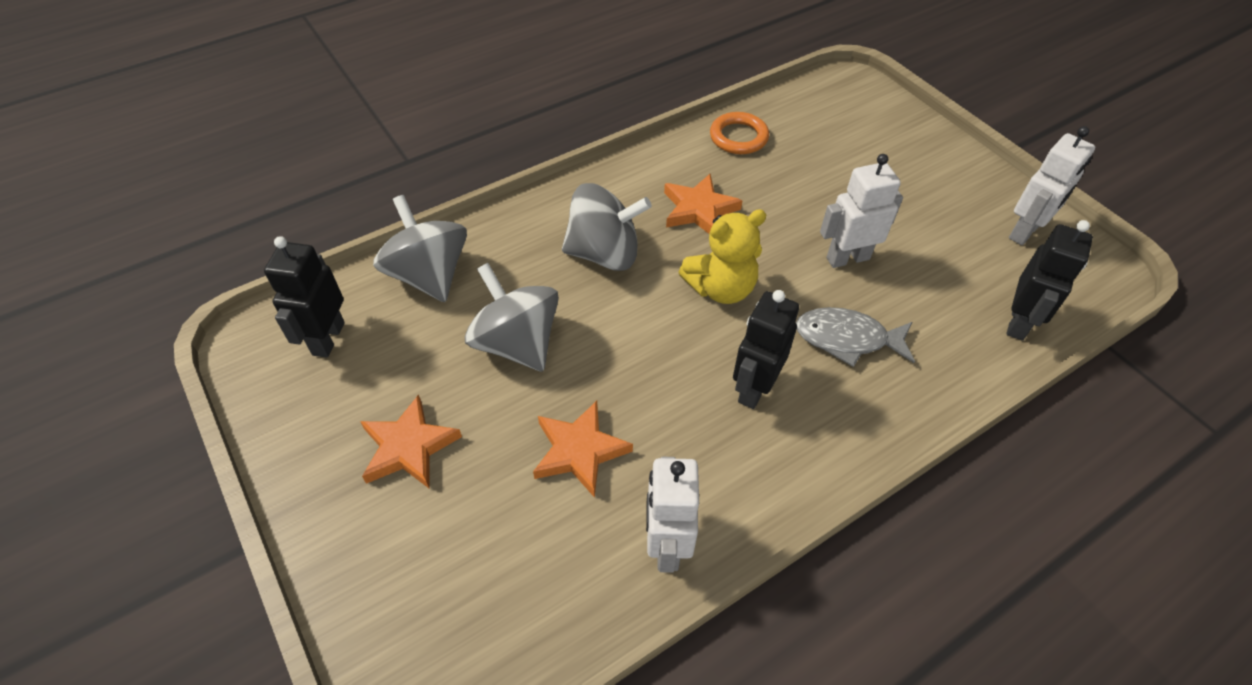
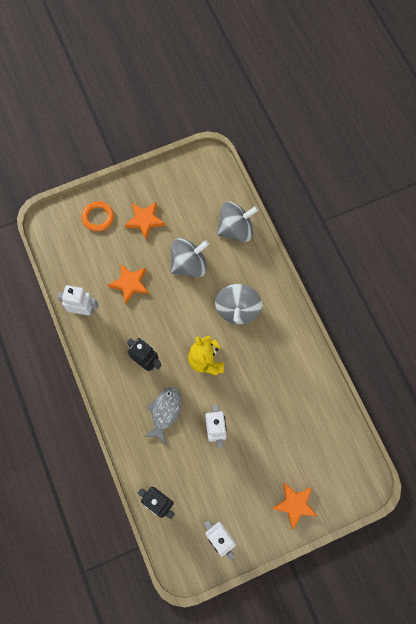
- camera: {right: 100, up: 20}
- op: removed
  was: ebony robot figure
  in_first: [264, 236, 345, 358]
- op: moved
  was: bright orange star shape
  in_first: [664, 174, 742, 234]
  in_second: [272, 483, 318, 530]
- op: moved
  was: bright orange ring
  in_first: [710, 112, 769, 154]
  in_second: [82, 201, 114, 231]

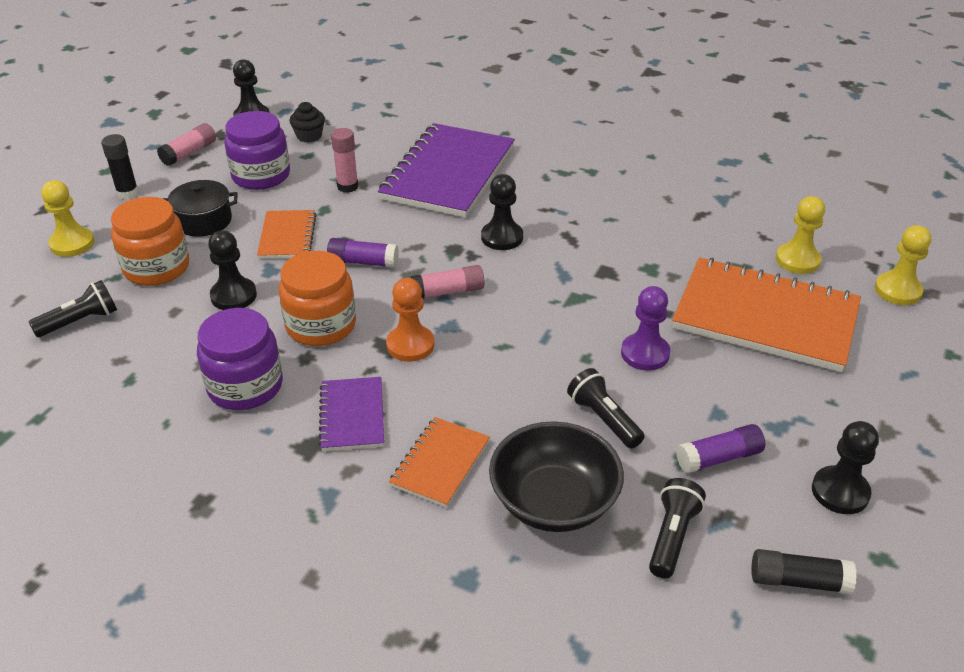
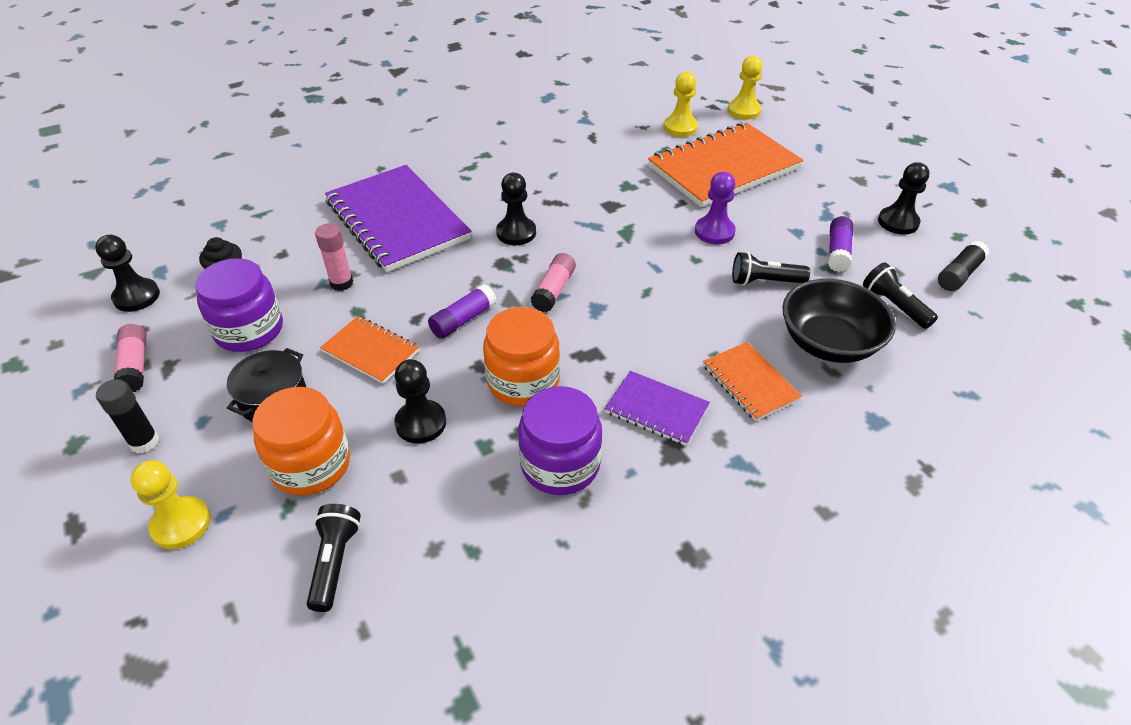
- camera: {right: -55, up: 5}
- op: removed
  was: bright orange chess pawn
  in_first: [386, 278, 434, 362]

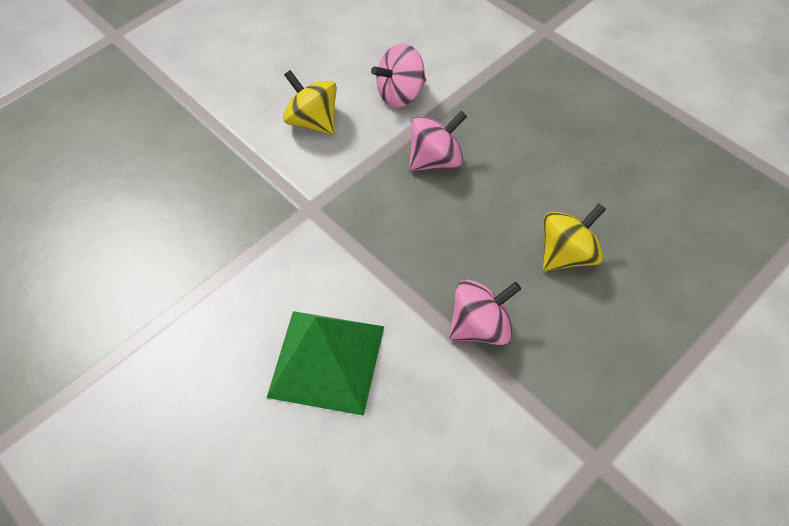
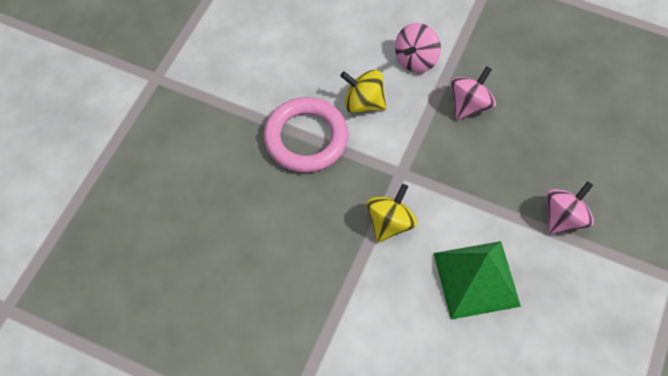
- camera: {right: -25, up: 5}
- op: moved
  was: yellow toy top
  in_first: [543, 204, 606, 271]
  in_second: [367, 184, 417, 243]
- op: added
  now: rosy ring
  in_second: [264, 97, 348, 173]

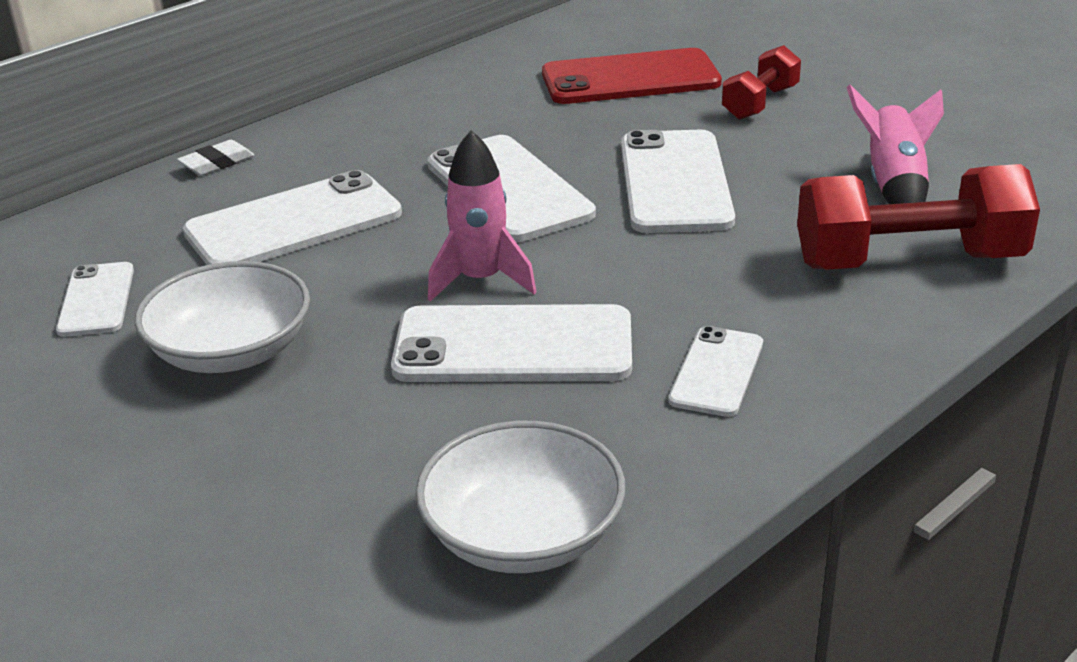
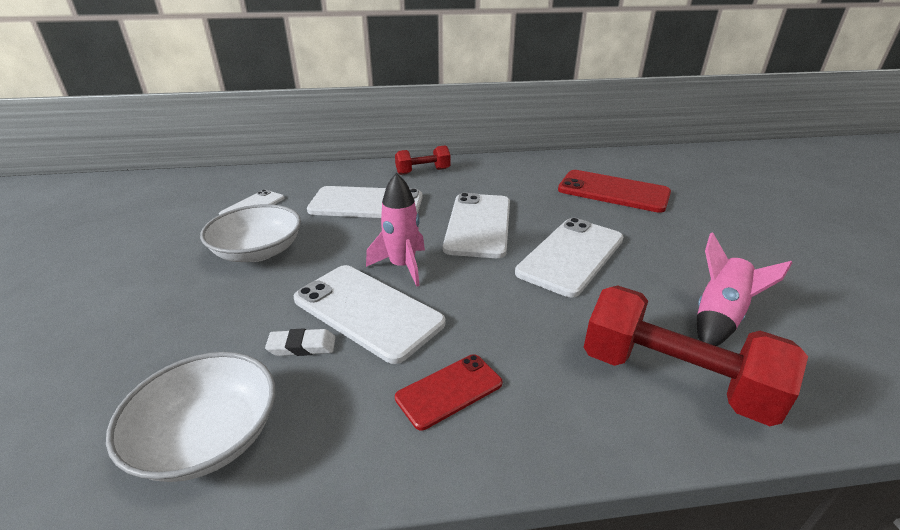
- camera: {right: 35, up: 0}
- op: moved
  was: snow-white eraser
  in_first: [177, 140, 254, 175]
  in_second: [265, 328, 336, 356]
- op: recoloured
  was: snow-white phone
  now: scarlet phone
  in_first: [668, 326, 763, 417]
  in_second: [395, 354, 502, 430]
- op: moved
  was: scarlet hand weight
  in_first: [722, 45, 801, 120]
  in_second: [395, 145, 451, 175]

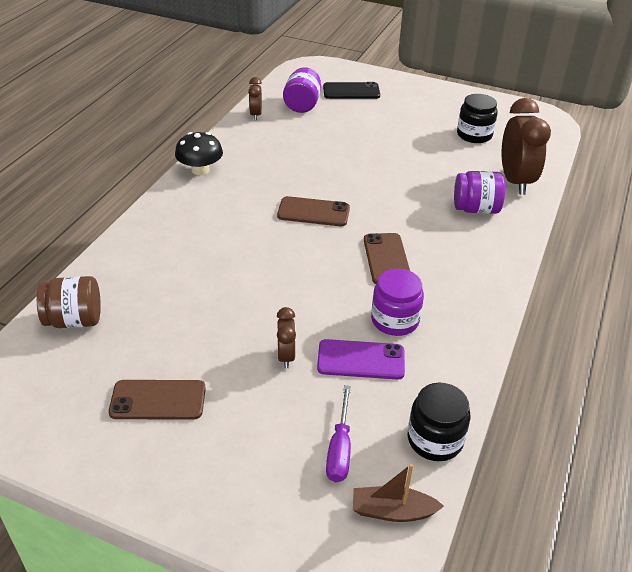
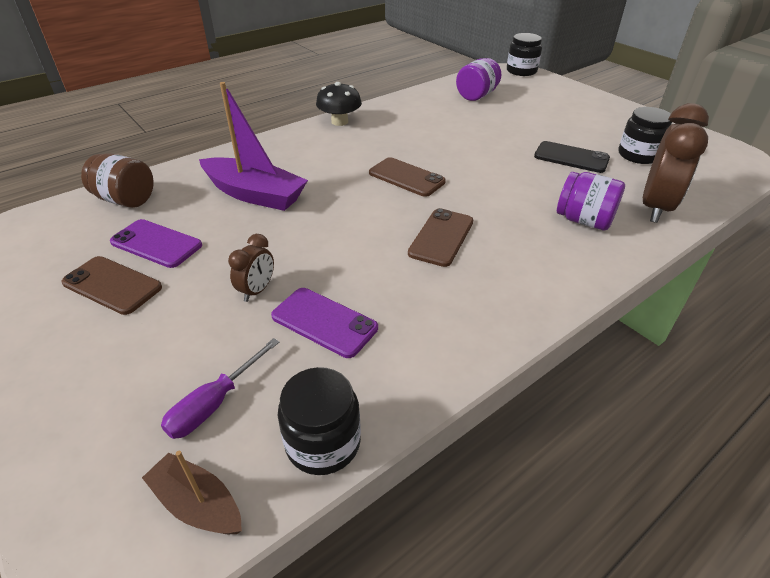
- camera: {right: 30, up: 0}
- op: removed
  was: brown bedside clock
  in_first: [248, 77, 262, 120]
- op: moved
  was: ebony phone
  in_first: [323, 82, 380, 99]
  in_second: [534, 141, 610, 173]
- op: removed
  was: royal purple preserve jar
  in_first: [371, 269, 424, 336]
- op: added
  now: royal purple phone
  in_second: [110, 219, 202, 268]
- op: added
  now: royal purple toy boat
  in_second: [199, 82, 308, 211]
- op: added
  now: ebony preserve jar
  in_second: [507, 33, 542, 76]

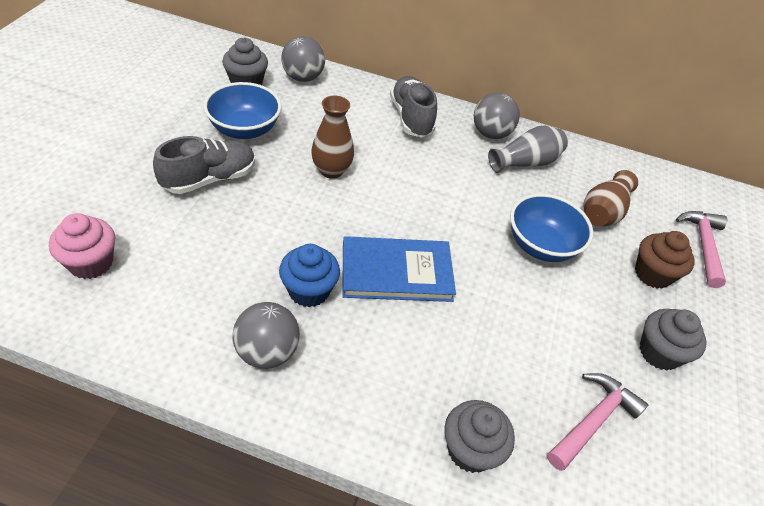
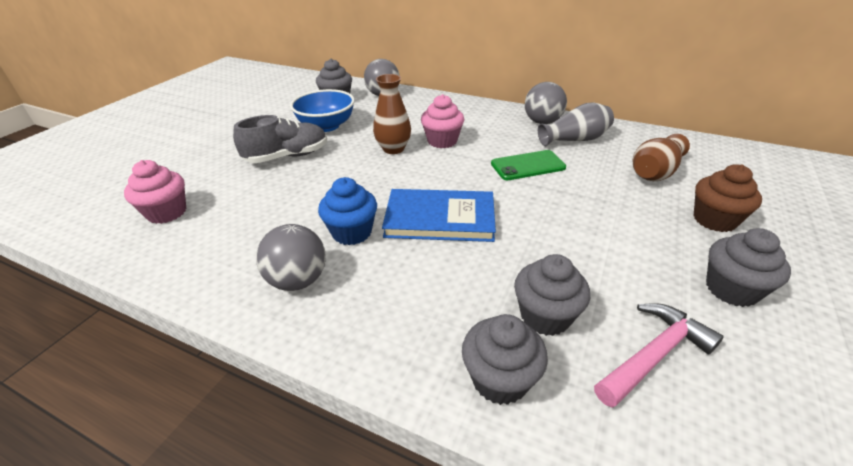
- camera: {right: 15, up: -10}
- op: removed
  was: grey sneaker
  in_first: [390, 76, 437, 138]
- op: removed
  was: royal blue serving bowl
  in_first: [510, 194, 593, 262]
- op: removed
  was: rosy hammer
  in_first: [676, 211, 727, 288]
- op: added
  now: rosy muffin
  in_second: [421, 94, 464, 148]
- op: added
  now: green phone
  in_second: [491, 150, 566, 180]
- op: added
  now: grey muffin
  in_second: [514, 254, 590, 336]

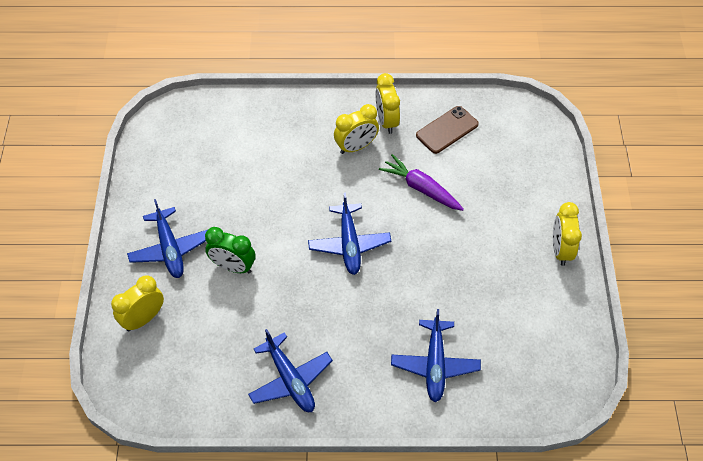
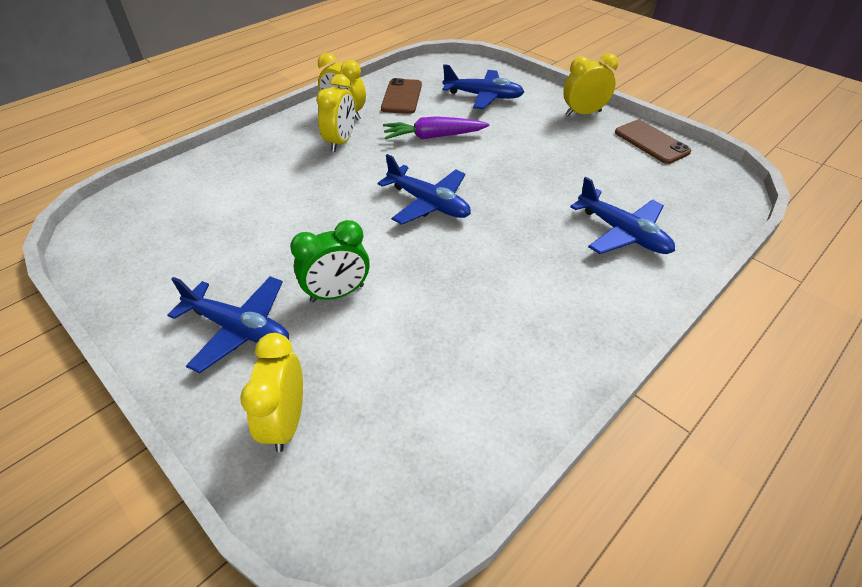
- camera: {right: -45, up: -10}
- op: moved
  was: royal blue plane
  in_first: [248, 329, 333, 412]
  in_second: [443, 64, 524, 109]
- op: turned
  was: yellow bedside clock
  in_first: [553, 202, 582, 266]
  in_second: [563, 53, 618, 116]
  clockwise: 120
- op: added
  now: brown phone
  in_second: [615, 120, 691, 164]

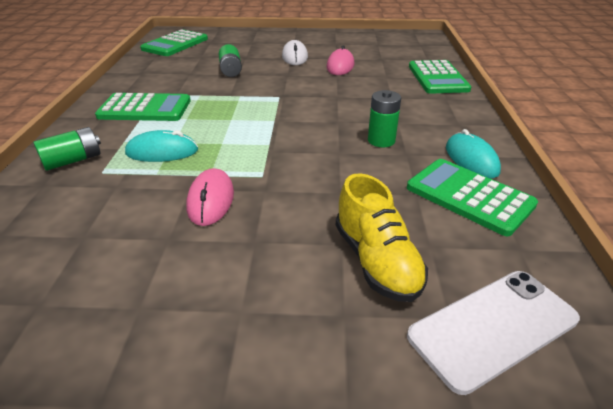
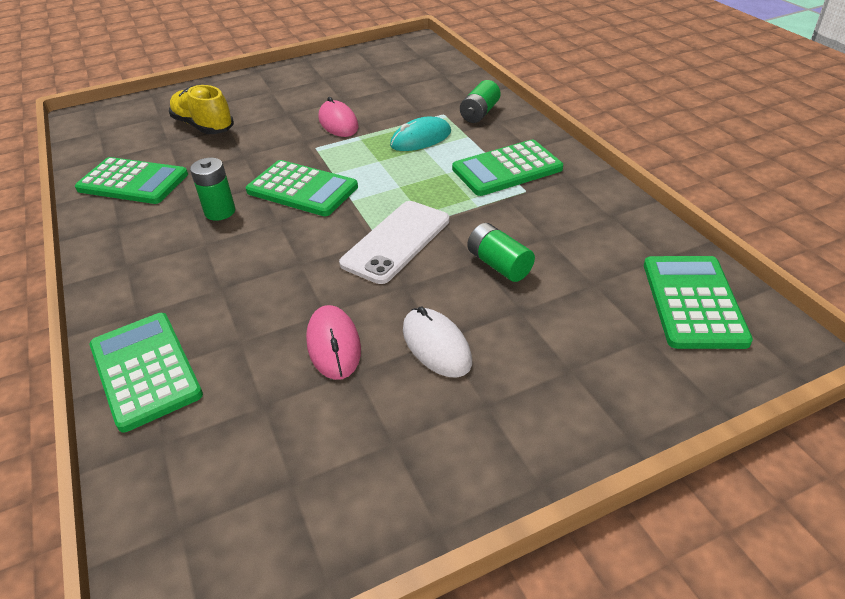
- camera: {right: 155, up: 5}
- op: moved
  was: snow-white phone
  in_first: [407, 271, 580, 395]
  in_second: [339, 201, 449, 284]
- op: removed
  was: aqua PC mouse
  in_first: [446, 129, 501, 179]
- op: added
  now: green adding machine
  in_second: [246, 160, 358, 216]

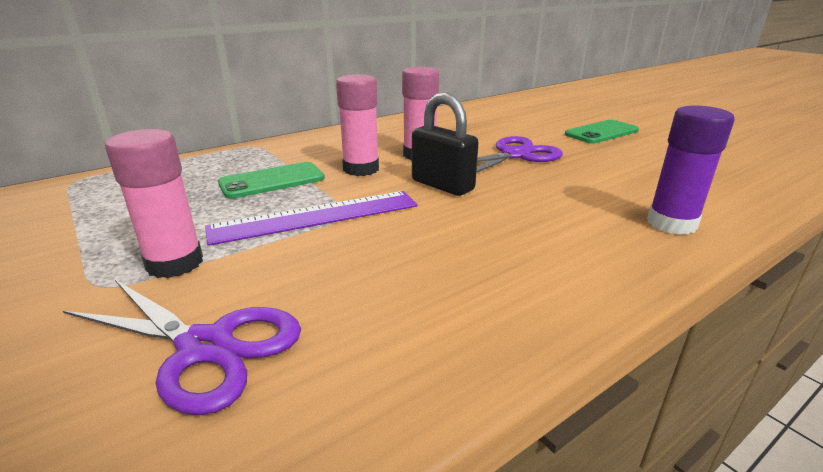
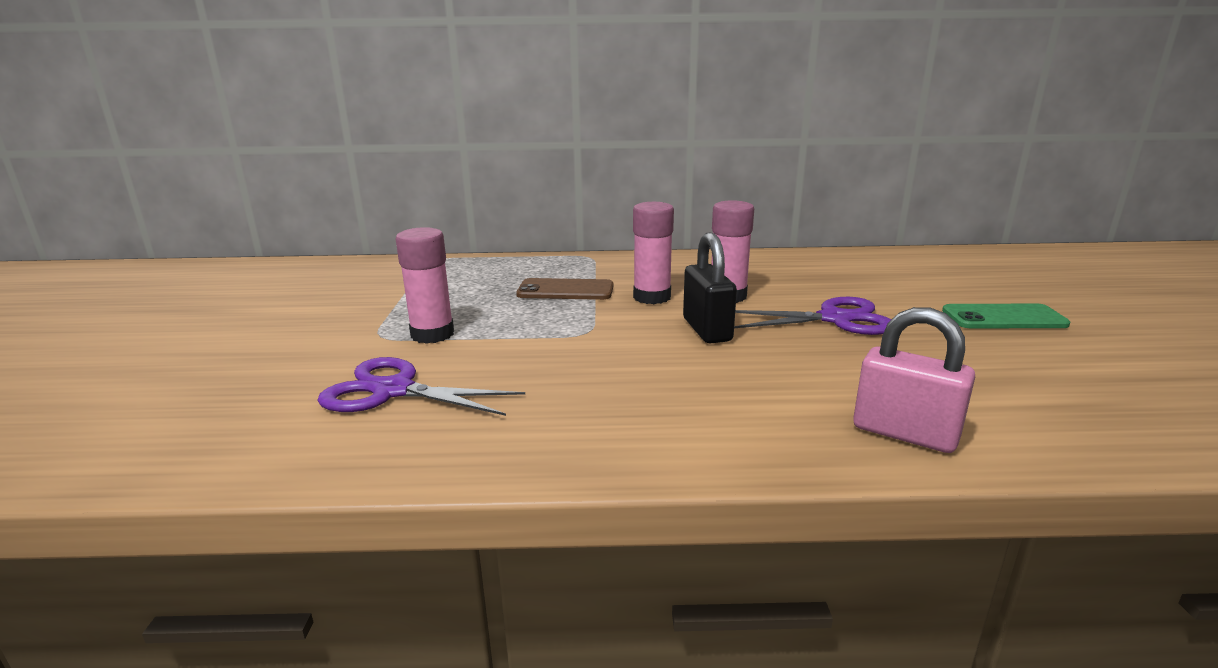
- camera: {right: 35, up: -5}
- op: turned
  was: royal purple shears
  in_first: [63, 280, 301, 415]
  in_second: [317, 357, 525, 416]
  clockwise: 135
- op: removed
  was: royal purple ruler
  in_first: [205, 191, 418, 246]
- op: recoloured
  was: green phone
  now: brown phone
  in_first: [218, 162, 325, 199]
  in_second: [516, 278, 614, 300]
- op: replaced
  was: royal purple stick of glue
  now: rosy lock
  in_first: [647, 106, 735, 235]
  in_second: [853, 307, 975, 453]

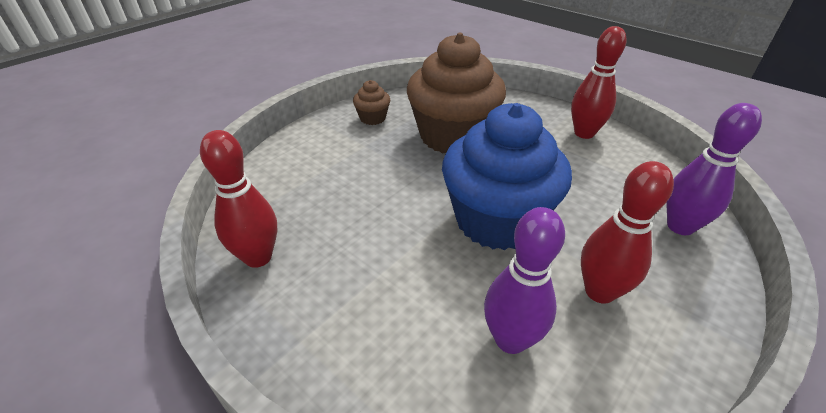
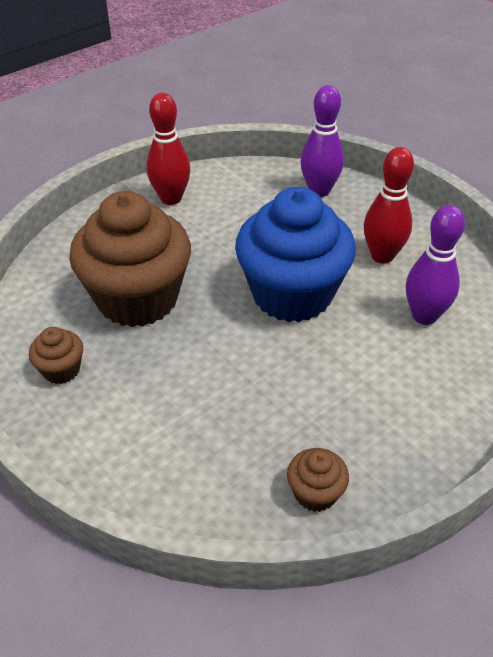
- camera: {right: -80, up: 5}
- op: replaced
  was: scarlet tenpin
  now: brown muffin
  in_first: [200, 130, 277, 268]
  in_second: [287, 448, 349, 512]

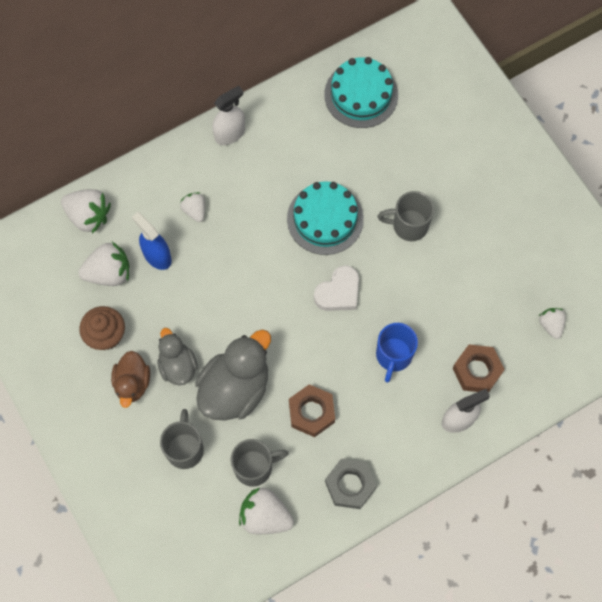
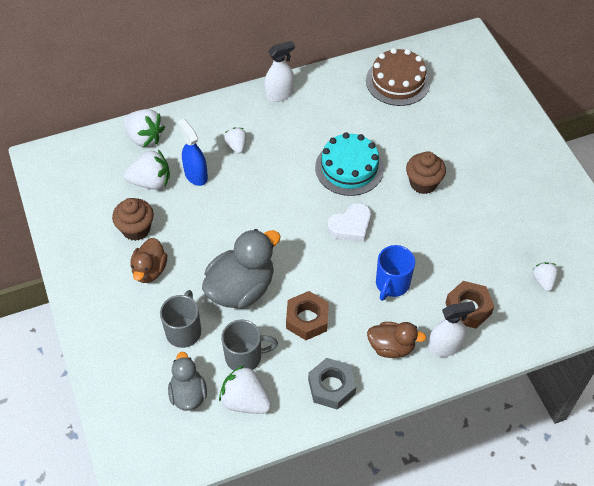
- camera: {right: 10, up: -15}
- op: moved
  was: grey toy duck
  in_first: [157, 328, 198, 385]
  in_second: [168, 352, 207, 411]
- op: recoloured
  was: aqua layer cake
  now: brown layer cake
  in_first: [324, 57, 398, 128]
  in_second: [366, 48, 430, 106]
- op: replaced
  was: grey tea mug
  now: brown muffin
  in_first: [378, 191, 434, 241]
  in_second: [406, 151, 446, 194]
- op: added
  now: brown toy duck
  in_second: [367, 322, 426, 358]

